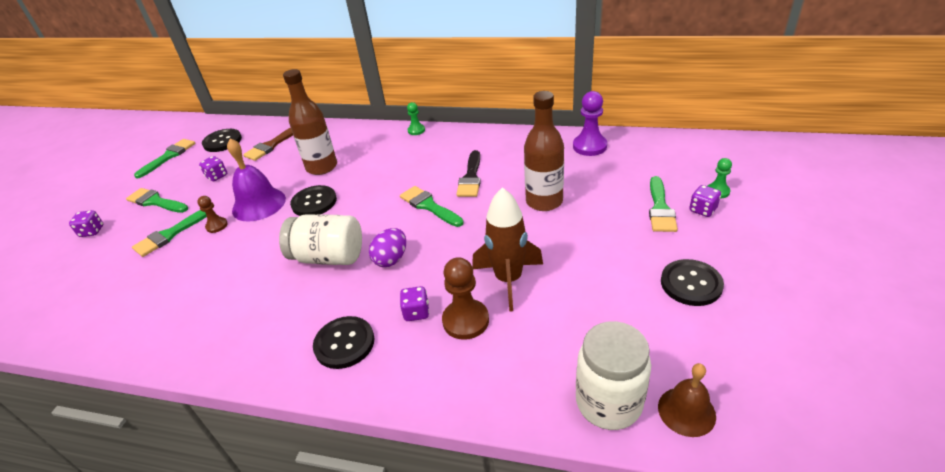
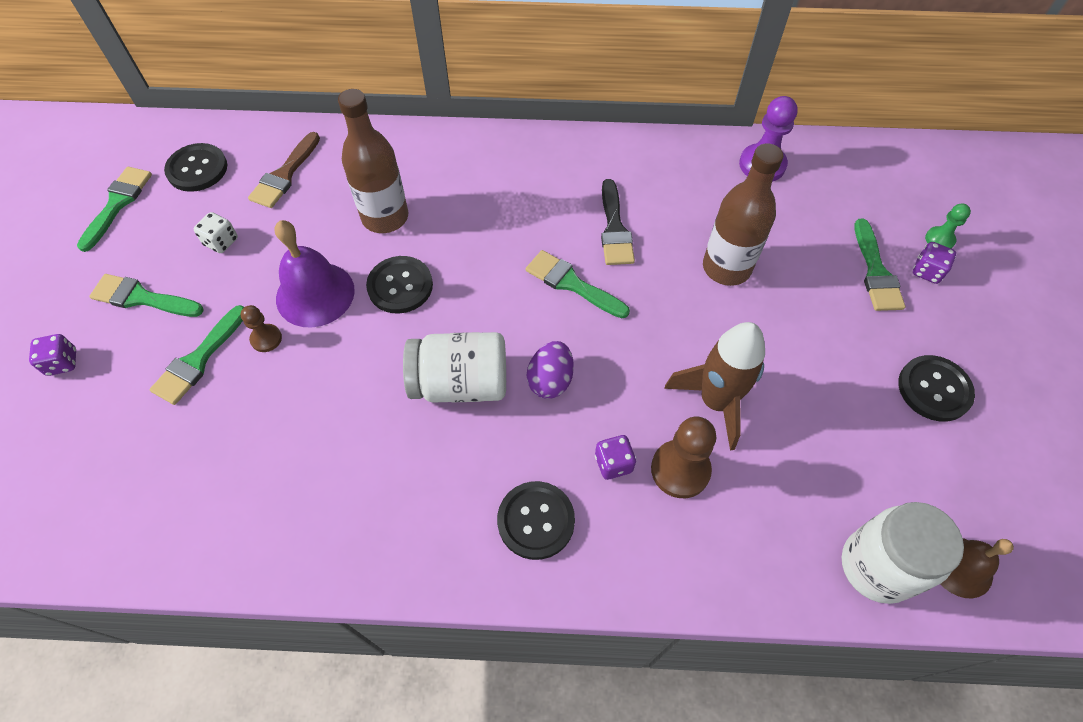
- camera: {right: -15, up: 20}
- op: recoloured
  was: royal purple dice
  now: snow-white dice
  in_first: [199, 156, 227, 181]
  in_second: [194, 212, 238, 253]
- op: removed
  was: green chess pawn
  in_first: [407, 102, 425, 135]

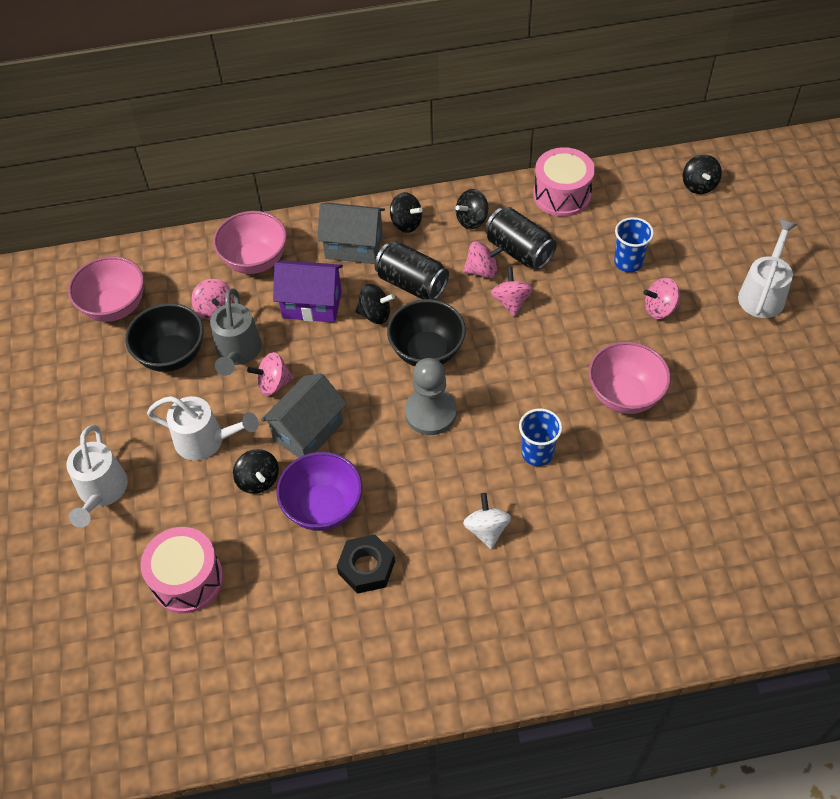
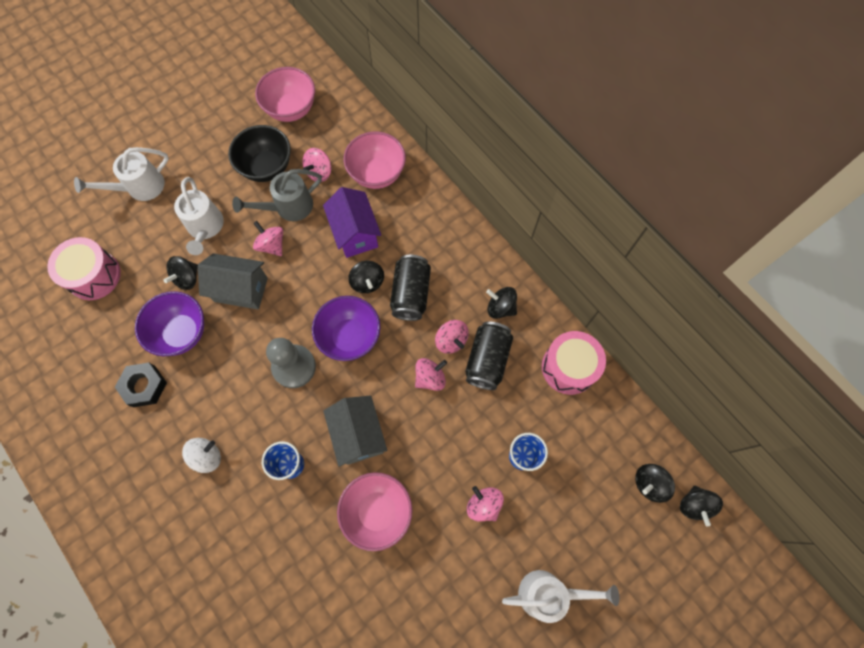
- camera: {right: 60, up: 15}
- op: moved
  was: grey house
  in_first: [317, 203, 385, 264]
  in_second: [323, 395, 387, 467]
- op: recoloured
  was: ebony serving bowl
  now: royal purple serving bowl
  in_first: [387, 299, 466, 366]
  in_second: [312, 296, 380, 361]
- op: moved
  was: ebony toy top
  in_first: [390, 192, 423, 233]
  in_second: [680, 486, 723, 526]

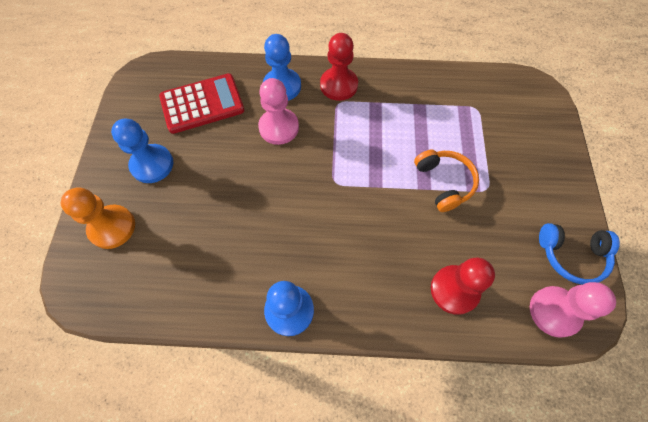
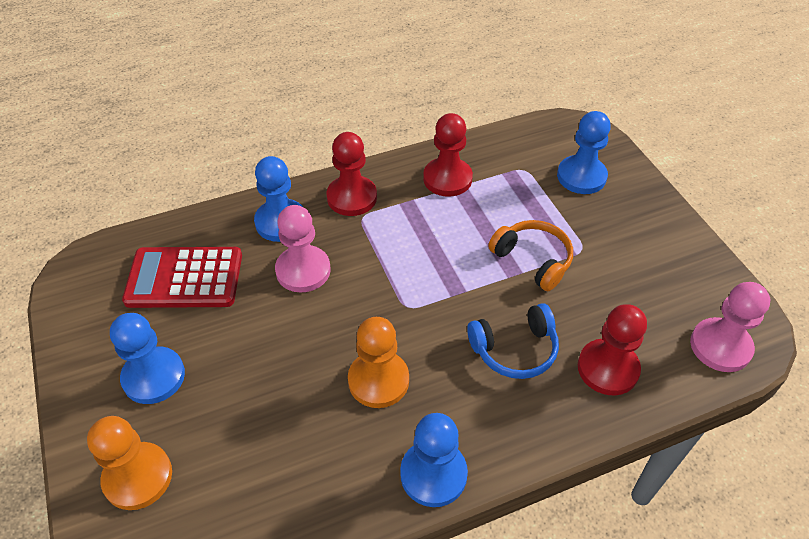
- camera: {right: -25, up: -15}
- op: turned
  was: scarlet adding machine
  in_first: [159, 73, 245, 134]
  in_second: [122, 247, 242, 308]
  clockwise: -135
- op: moved
  was: royal blue over-ear headphones
  in_first: [539, 223, 620, 285]
  in_second: [467, 303, 559, 379]
- op: added
  now: bright orange chess pawn
  in_second: [348, 317, 409, 408]
- op: added
  now: scarlet chess pawn
  in_second: [423, 113, 473, 197]
- op: added
  now: royal blue chess pawn
  in_second: [557, 111, 611, 194]

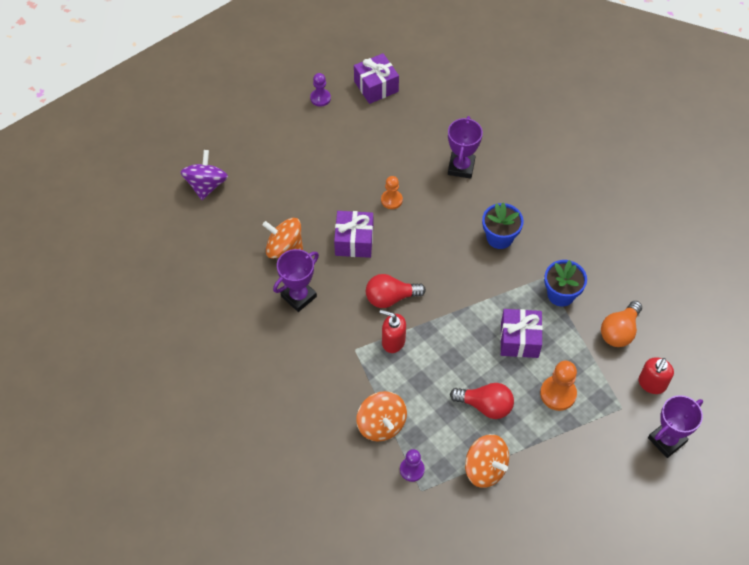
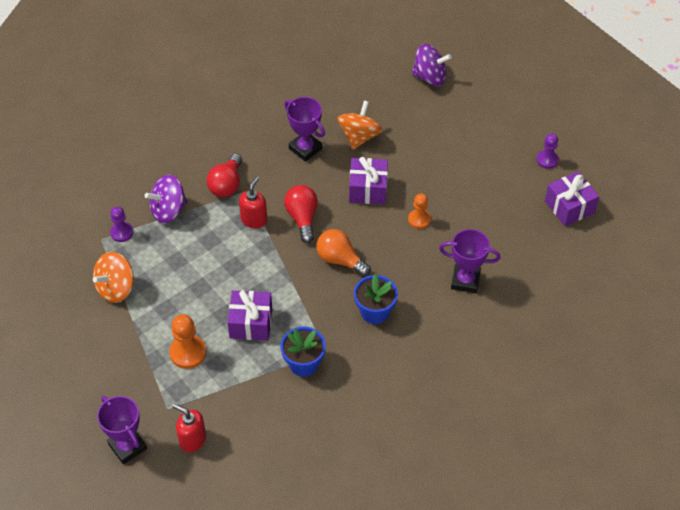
- camera: {right: 90, up: -5}
- op: recoloured
  was: bright orange toy top
  now: royal purple toy top
  in_first: [356, 391, 407, 442]
  in_second: [145, 175, 188, 223]
- op: moved
  was: scarlet light bulb
  in_first: [450, 383, 514, 419]
  in_second: [206, 154, 242, 197]
- op: moved
  was: bright orange light bulb
  in_first: [601, 301, 642, 347]
  in_second: [316, 229, 371, 277]

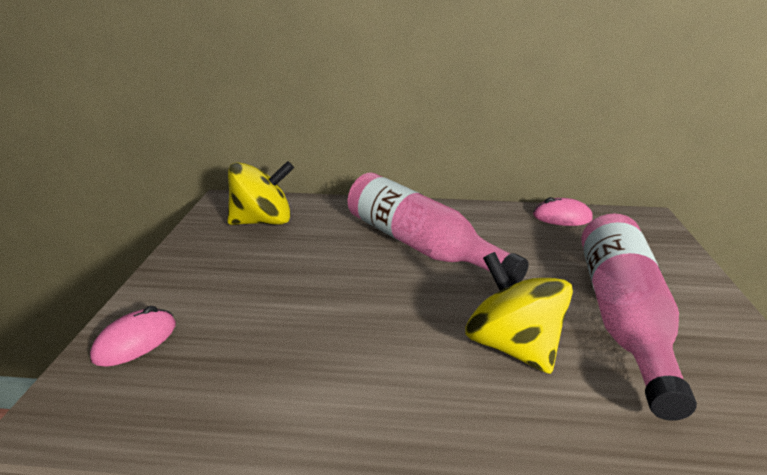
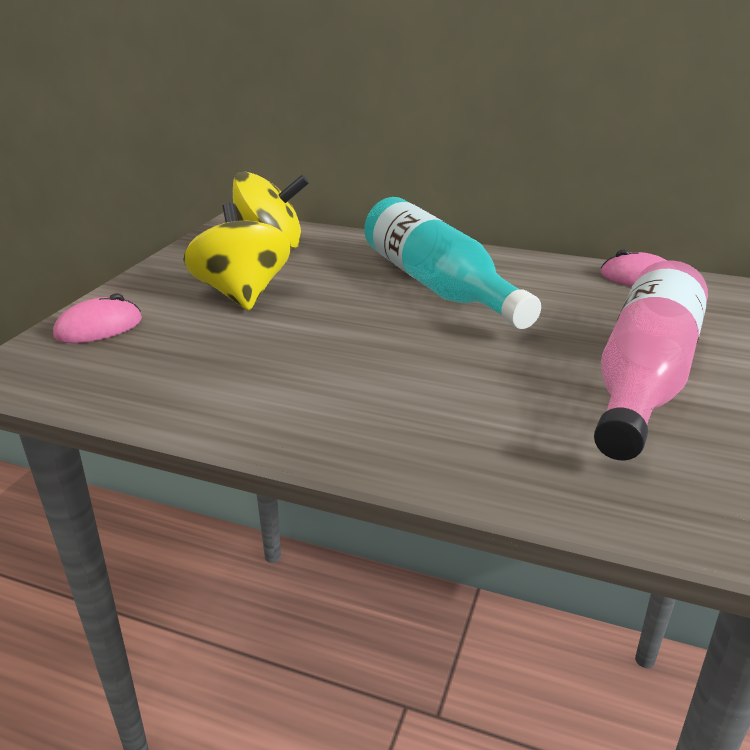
- camera: {right: 15, up: 0}
- op: recoloured
  was: rosy bottle
  now: aqua bottle
  in_first: [348, 173, 529, 285]
  in_second: [364, 197, 541, 329]
- op: moved
  was: yellow toy top
  in_first: [465, 252, 573, 374]
  in_second: [183, 202, 291, 310]

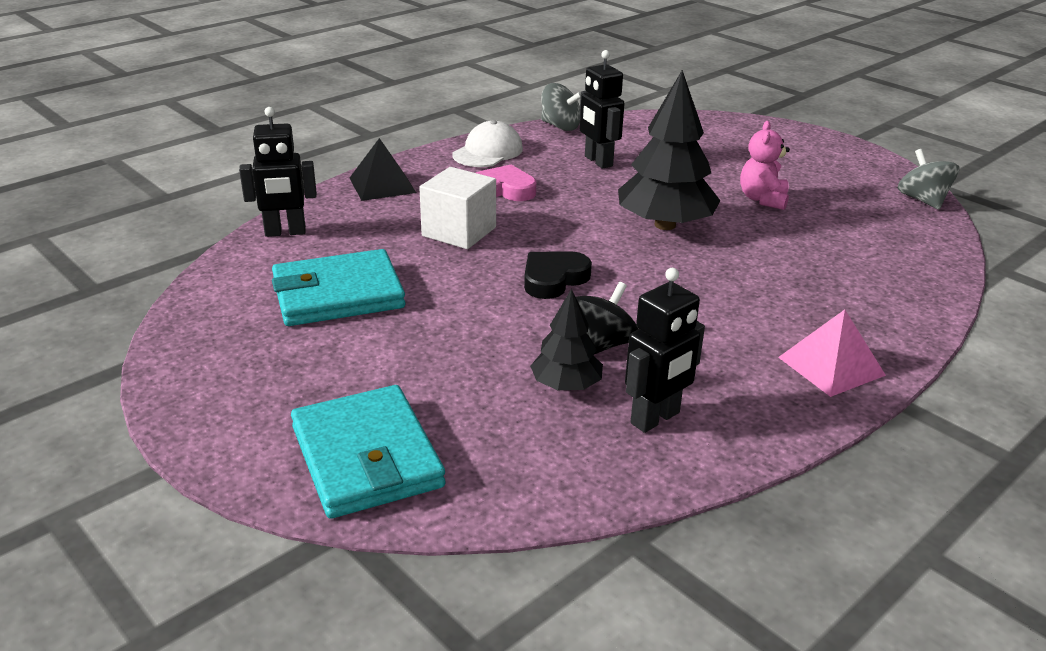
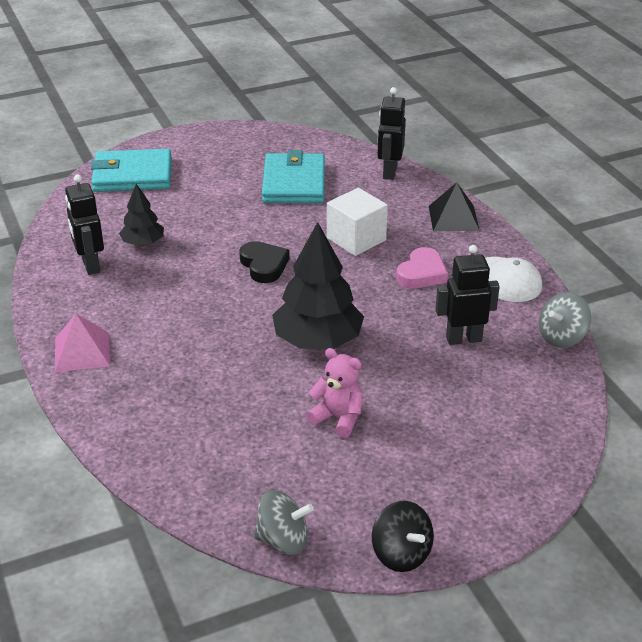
- camera: {right: 110, up: 5}
- op: moved
  was: ebony toy top
  in_first: [576, 282, 638, 354]
  in_second: [371, 501, 434, 572]

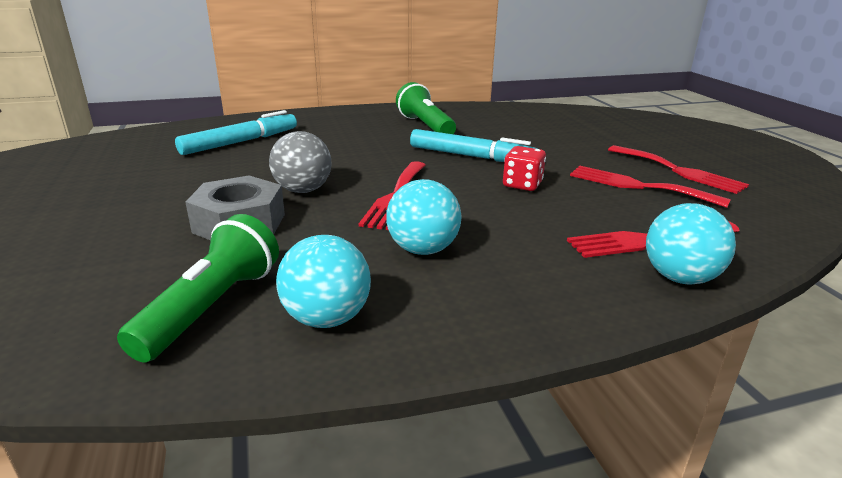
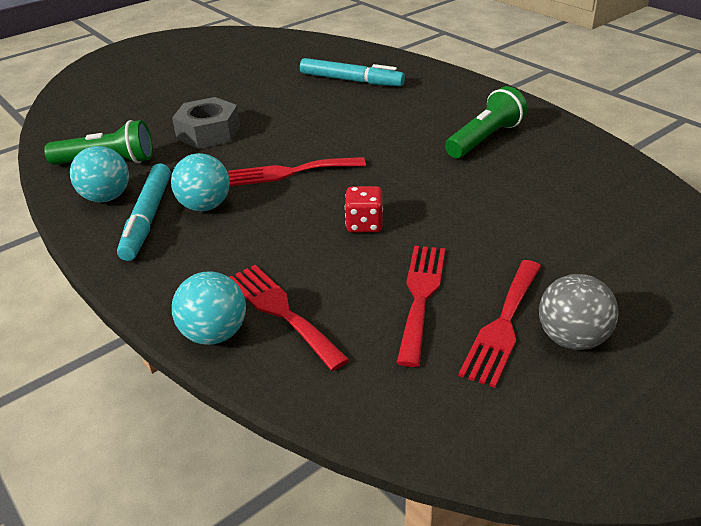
- camera: {right: 70, up: 10}
- op: moved
  was: grey play ball
  in_first: [269, 131, 331, 193]
  in_second: [539, 274, 618, 350]
- op: moved
  was: aqua marker
  in_first: [410, 129, 538, 162]
  in_second: [117, 163, 171, 261]

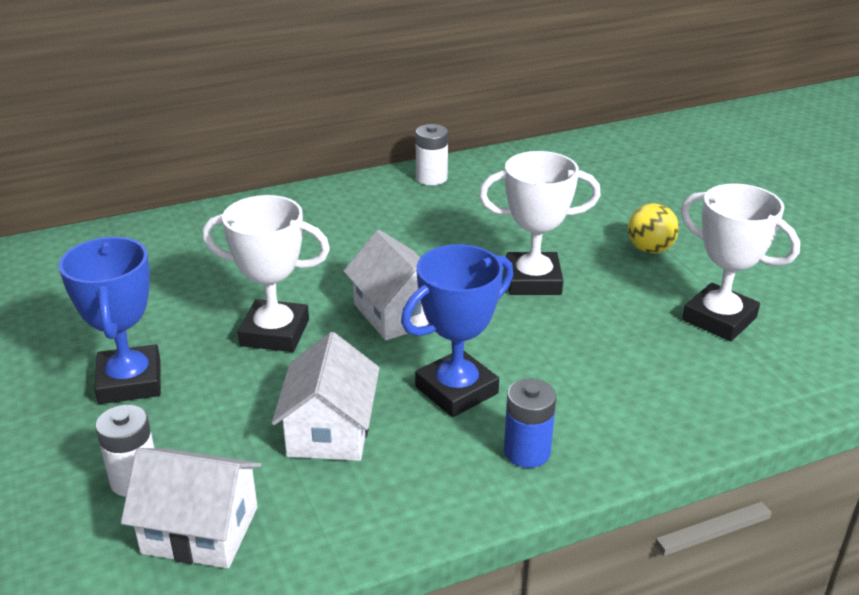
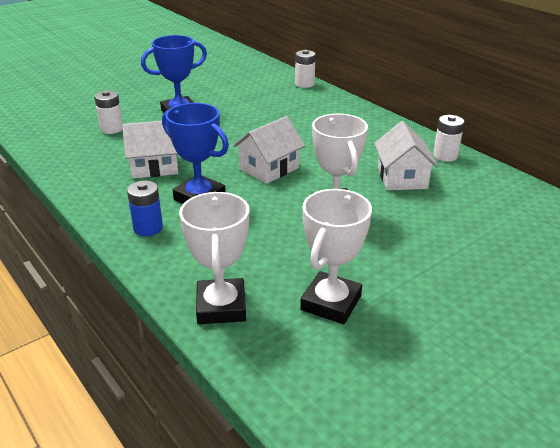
- camera: {right: 75, up: 0}
- op: moved
  was: snow-white house
  in_first: [121, 448, 262, 569]
  in_second: [374, 121, 438, 190]
- op: moved
  was: snow-white trophy
  in_first: [202, 195, 330, 352]
  in_second: [179, 192, 249, 324]
- op: removed
  was: yellow play ball
  in_first: [628, 203, 679, 253]
- op: added
  now: snow-white battery
  in_second: [295, 50, 316, 88]

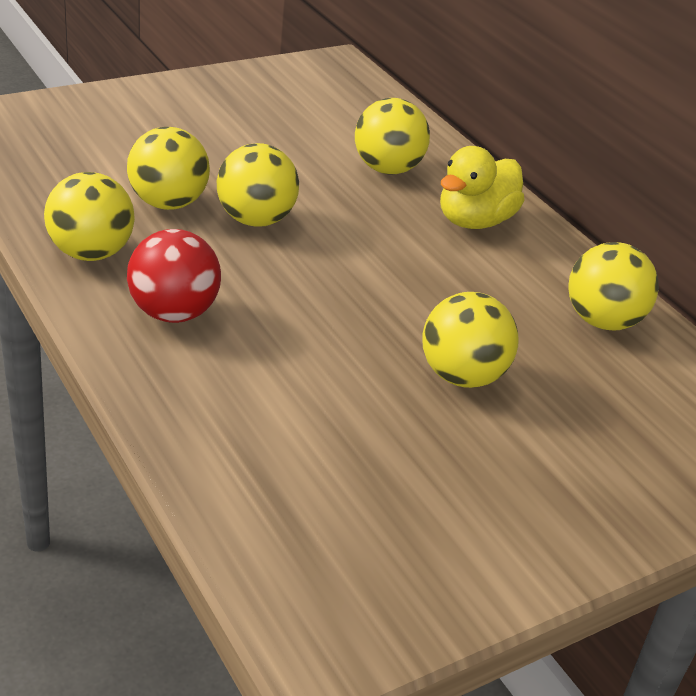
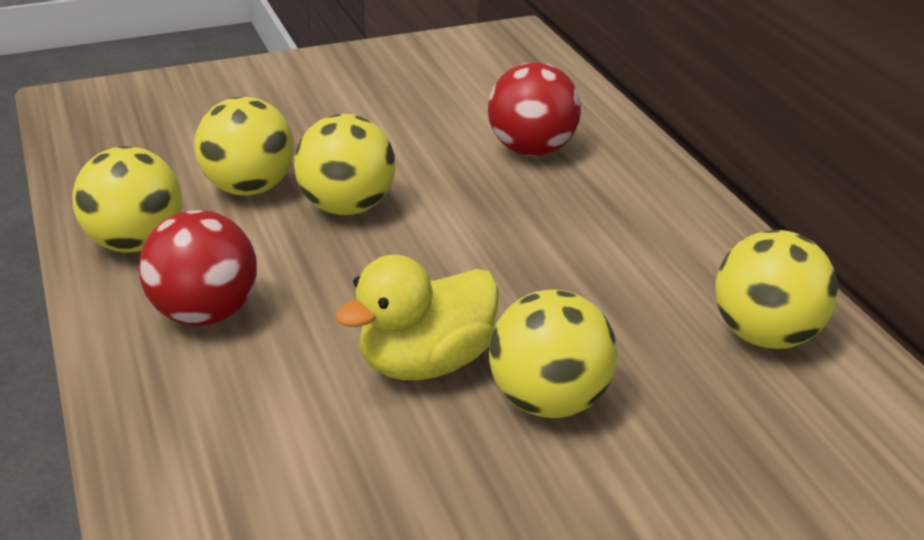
- camera: {right: 15, up: -5}
- op: recoloured
  was: yellow play ball
  now: scarlet play ball
  in_first: [355, 98, 430, 175]
  in_second: [488, 62, 581, 156]
- op: moved
  was: yellow toy duck
  in_first: [440, 146, 525, 229]
  in_second: [335, 255, 499, 380]

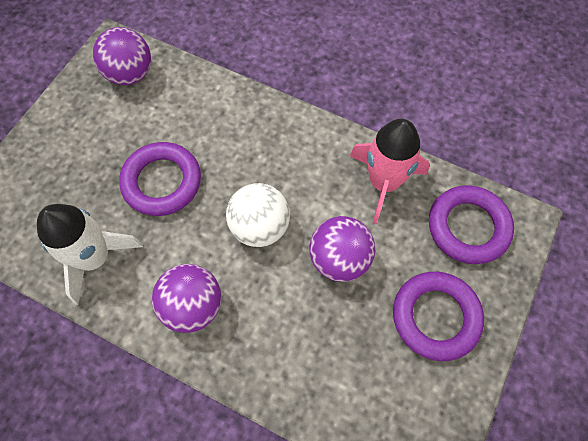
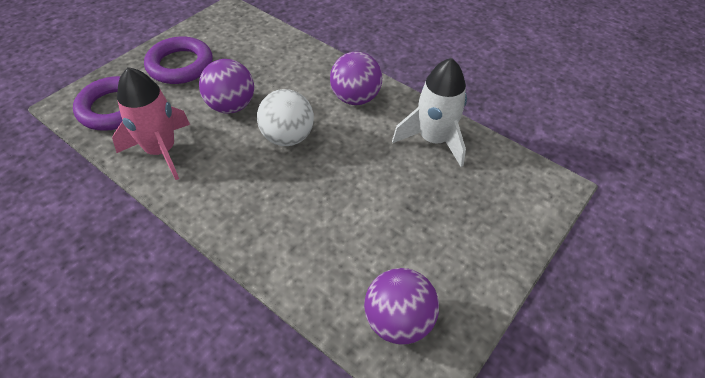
- camera: {right: -170, up: -15}
- op: removed
  was: royal purple ring
  in_first: [119, 142, 201, 216]

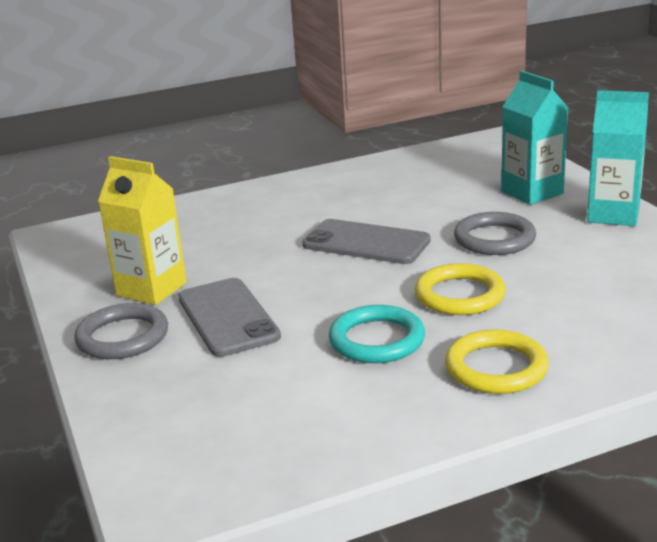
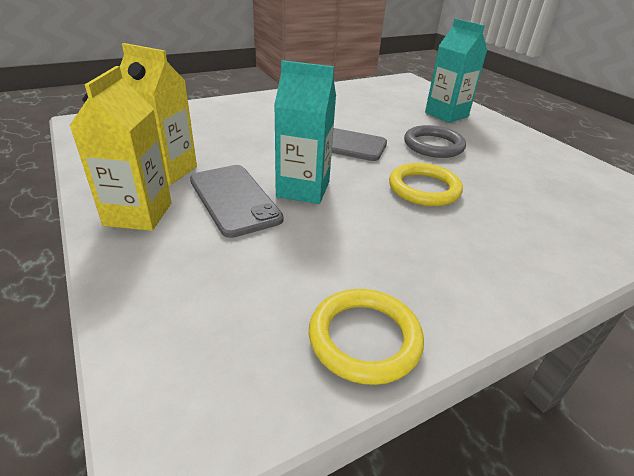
- camera: {right: -10, up: 10}
- op: replaced
  was: grey ring
  now: yellow milk carton
  in_first: [74, 303, 168, 359]
  in_second: [69, 66, 172, 231]
- op: removed
  was: aqua ring
  in_first: [329, 305, 425, 363]
- op: moved
  was: yellow ring
  in_first: [445, 330, 549, 394]
  in_second: [309, 289, 424, 385]
- op: moved
  was: aqua milk carton
  in_first: [587, 90, 649, 226]
  in_second: [274, 60, 336, 204]

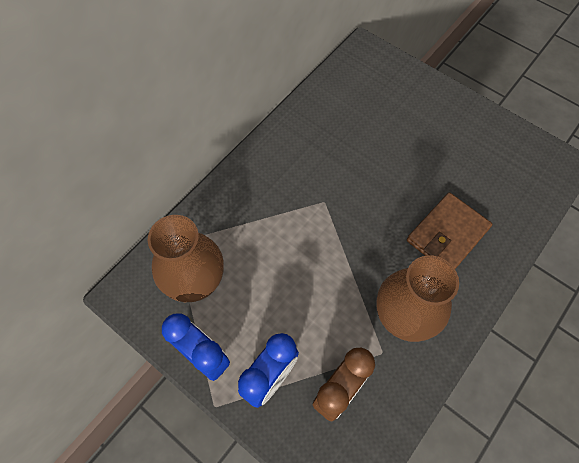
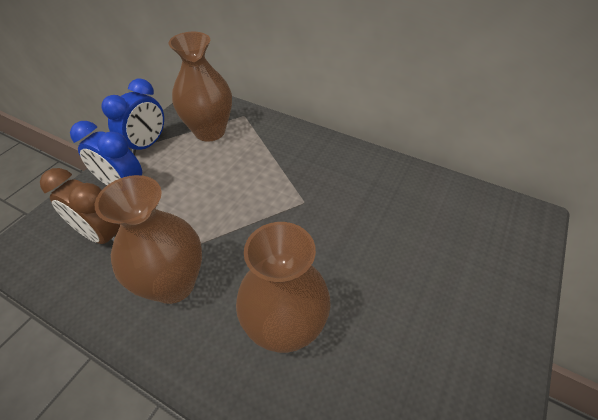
- camera: {right: 80, up: -15}
- op: replaced
  was: brown wallet
  now: brown vase
  in_first: [407, 193, 492, 269]
  in_second: [236, 222, 331, 353]

